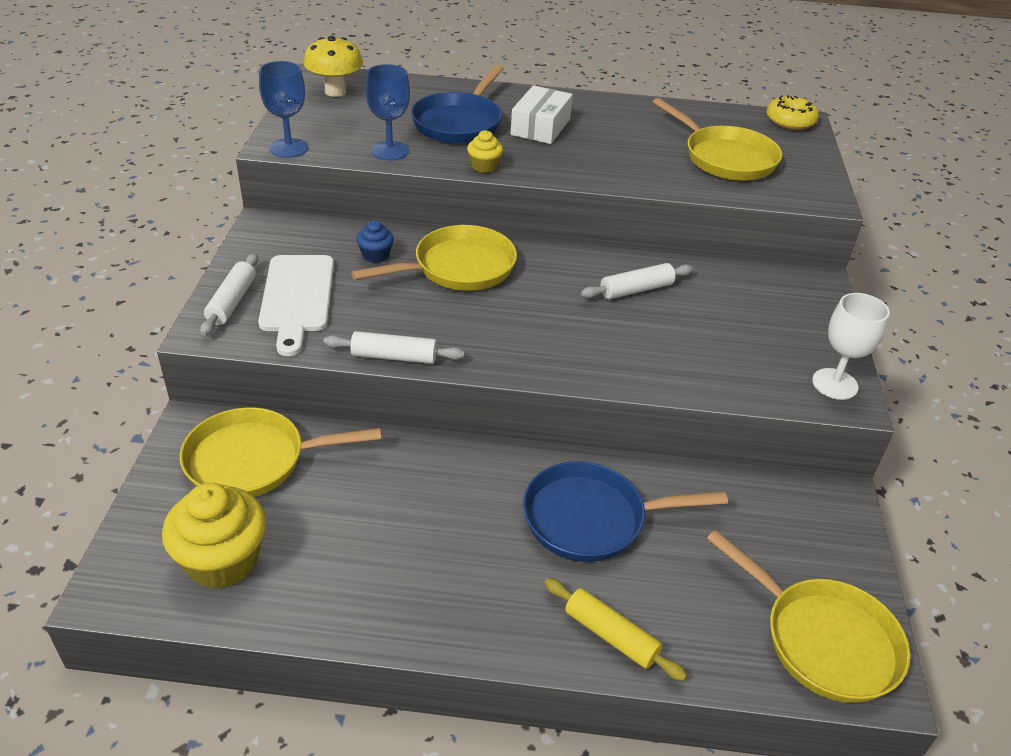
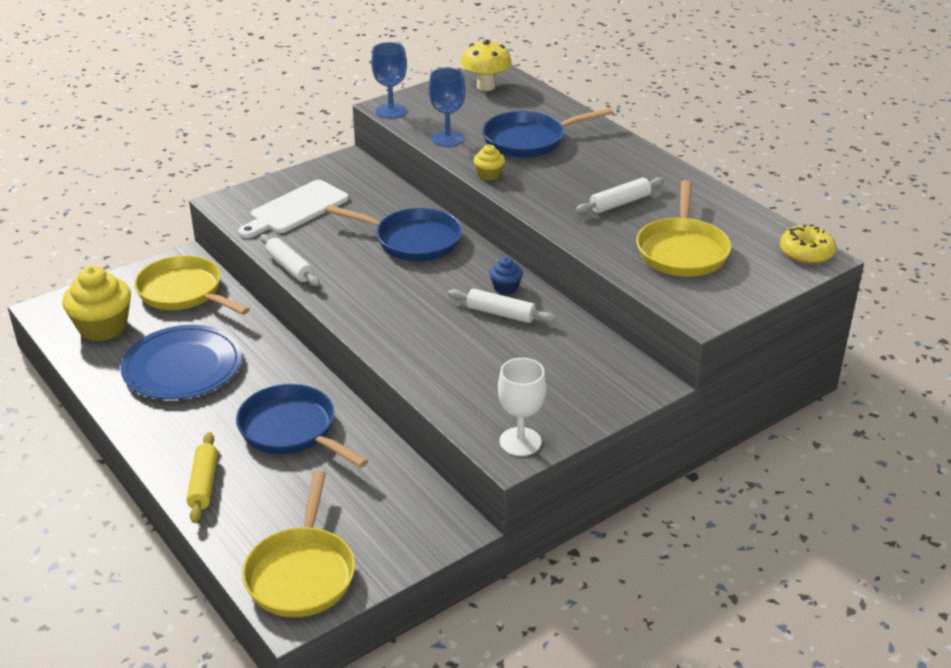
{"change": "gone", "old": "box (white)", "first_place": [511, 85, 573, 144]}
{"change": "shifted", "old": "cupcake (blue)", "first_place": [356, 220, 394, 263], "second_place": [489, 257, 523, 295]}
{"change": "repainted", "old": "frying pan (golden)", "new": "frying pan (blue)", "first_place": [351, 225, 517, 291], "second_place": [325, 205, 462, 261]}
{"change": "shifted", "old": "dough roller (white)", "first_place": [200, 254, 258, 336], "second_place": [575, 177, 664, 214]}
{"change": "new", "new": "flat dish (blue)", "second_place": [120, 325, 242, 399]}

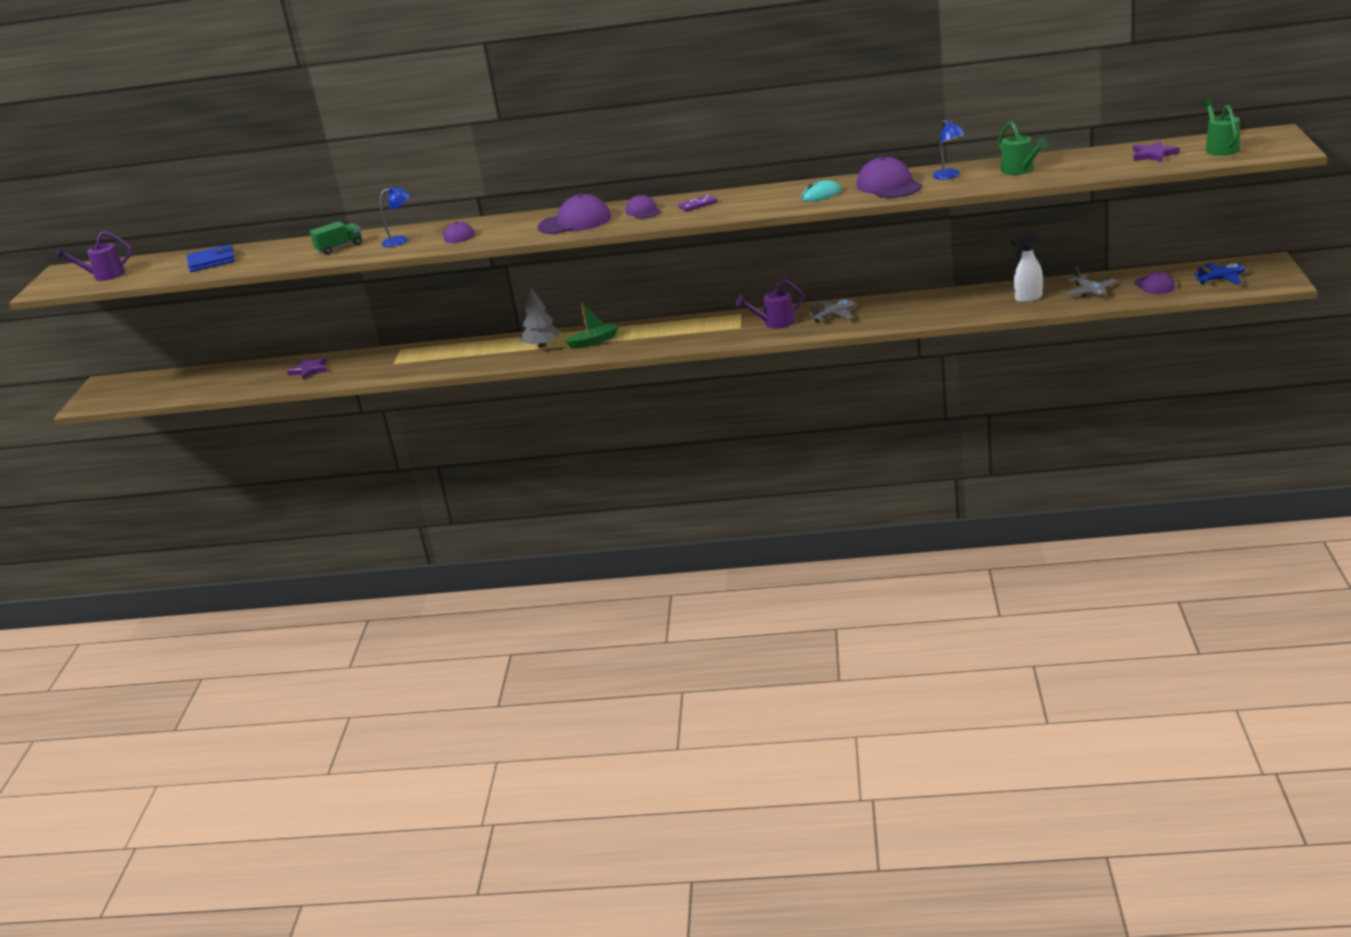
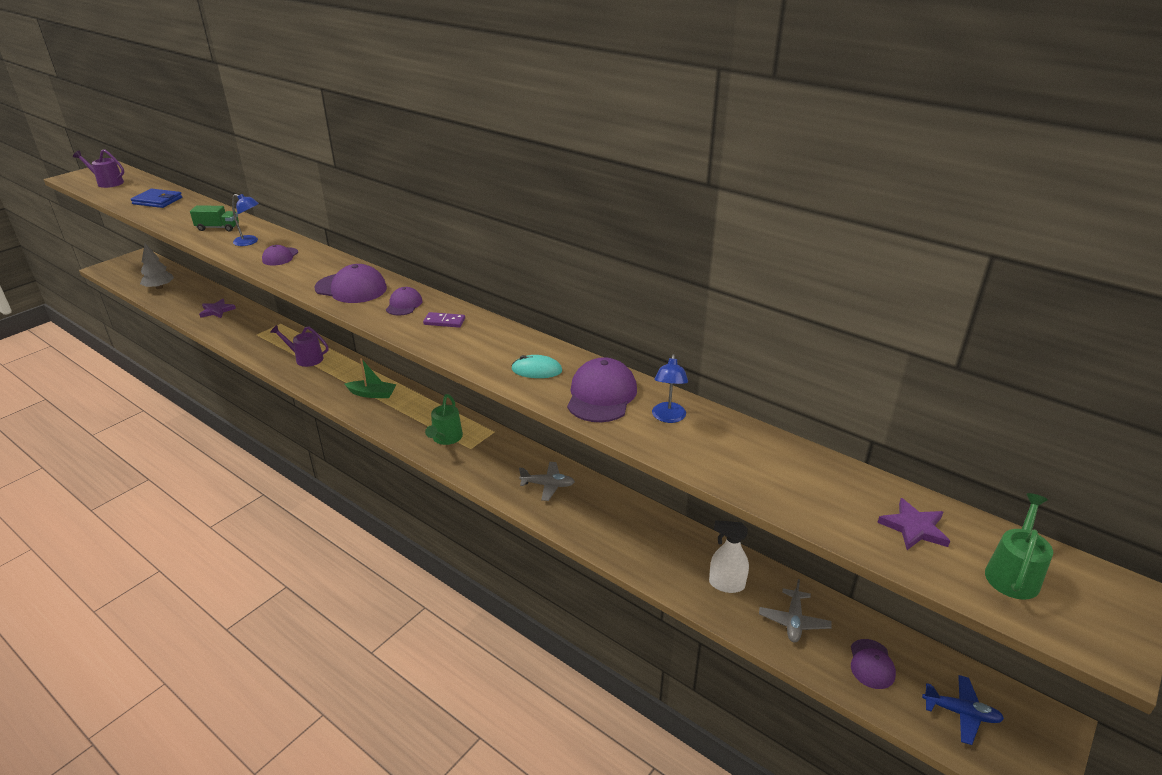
{"change": "shifted", "old": "watering pot (green)", "first_place": [998, 121, 1048, 175], "second_place": [425, 394, 463, 445]}
{"change": "shifted", "old": "watering pot (violet)", "first_place": [736, 279, 804, 329], "second_place": [270, 325, 329, 367]}
{"change": "shifted", "old": "fir tree (grey)", "first_place": [521, 288, 561, 348], "second_place": [140, 244, 174, 289]}

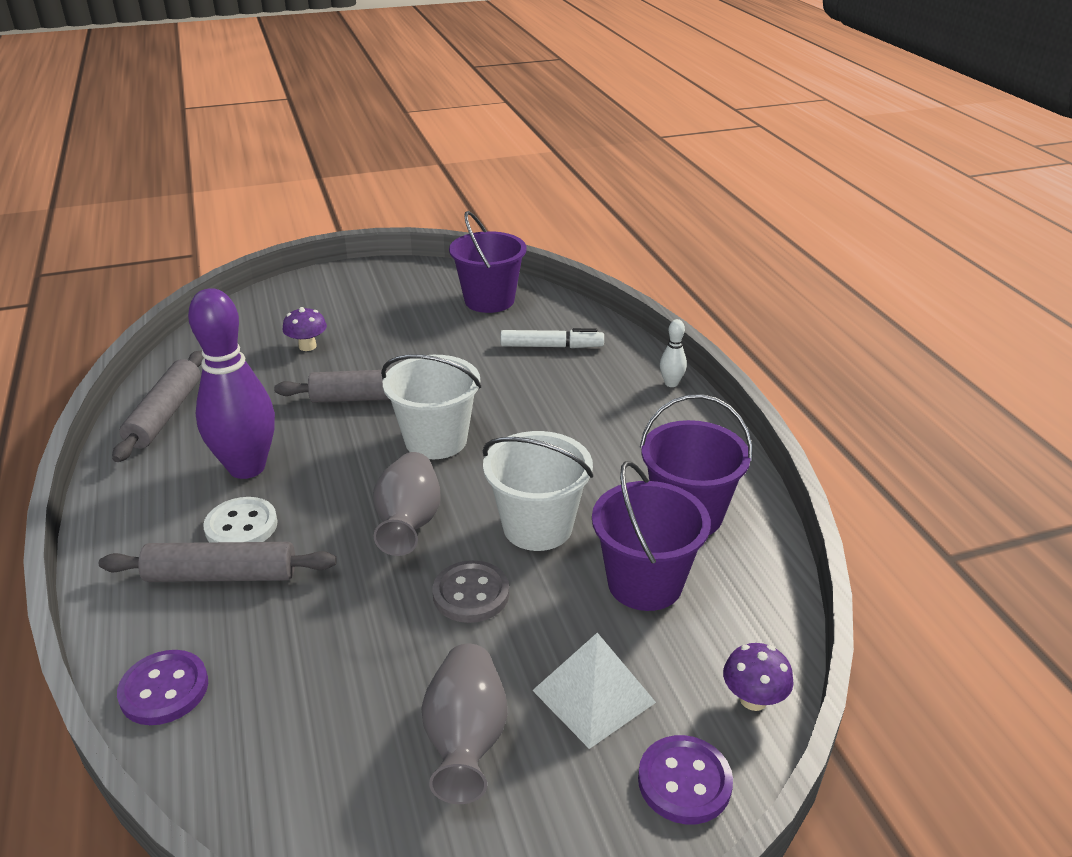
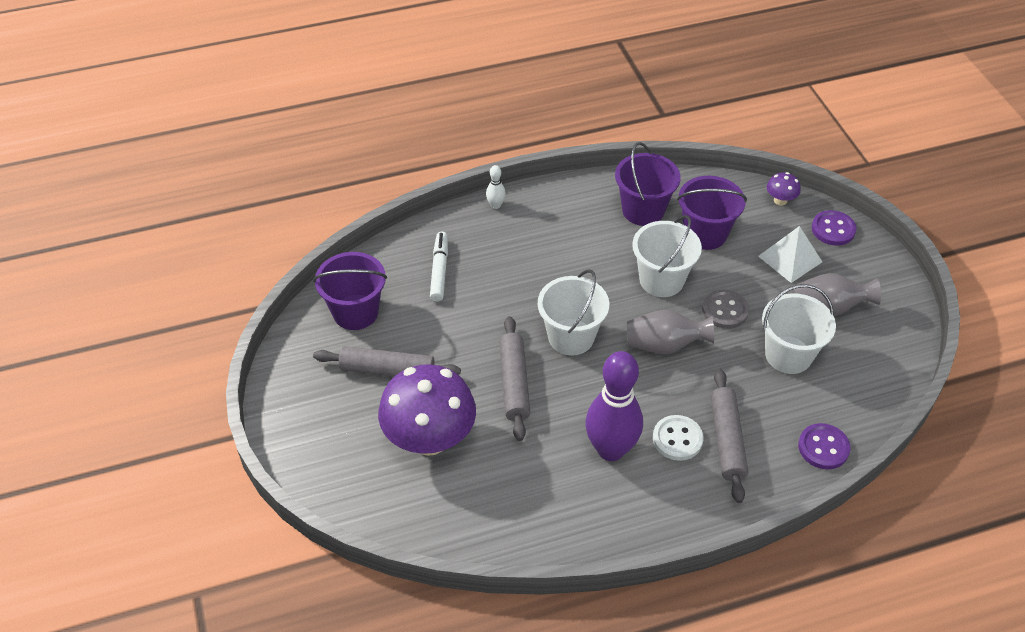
{"change": "scaled", "old": "fungus (violet)", "first_place": [282, 307, 327, 351], "second_place": [378, 364, 476, 456], "factor": 2.4}
{"change": "shifted", "old": "dough roller (grey)", "first_place": [112, 350, 204, 462], "second_place": [313, 346, 461, 376]}
{"change": "new", "new": "sand bucket (white)", "second_place": [762, 284, 836, 374]}

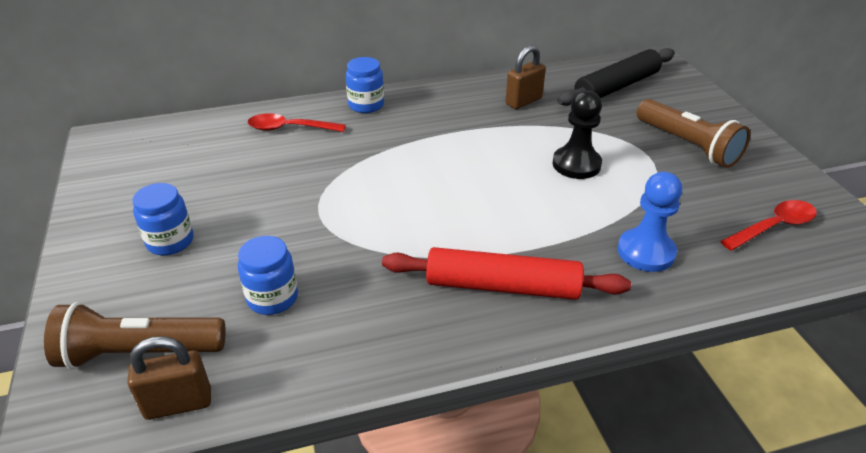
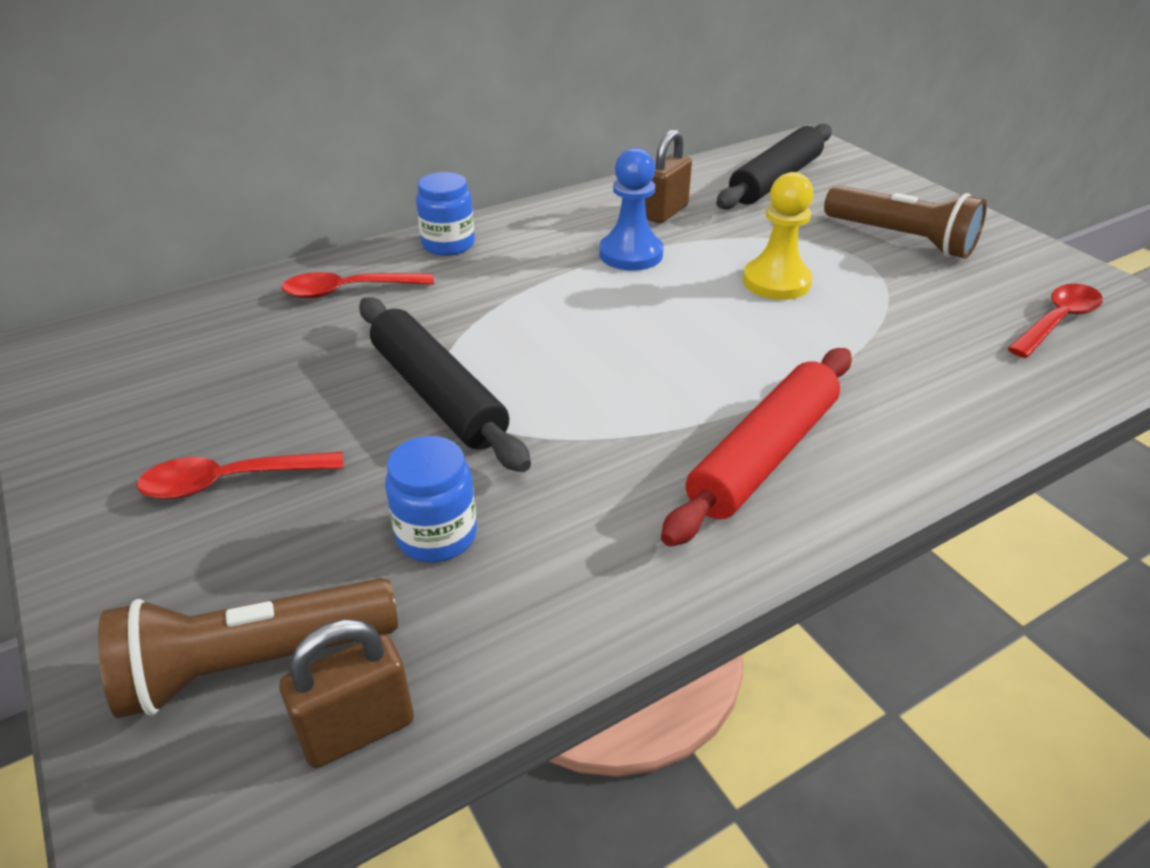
{"change": "repainted", "old": "pawn (jet-black)", "new": "pawn (golden)", "first_place": [552, 90, 602, 179], "second_place": [743, 172, 813, 300]}
{"change": "shifted", "old": "pawn (blue)", "first_place": [617, 172, 682, 272], "second_place": [599, 148, 663, 271]}
{"change": "swapped", "old": "preserve jar (blue)", "new": "tablespoon (crimson)", "first_place": [132, 183, 193, 255], "second_place": [137, 452, 343, 499]}
{"change": "rotated", "old": "dough roller (crimson)", "first_place": [382, 247, 631, 300], "second_place": [661, 348, 852, 547], "degrees": -45}
{"change": "new", "new": "dough roller (jet-black)", "second_place": [359, 297, 531, 472]}

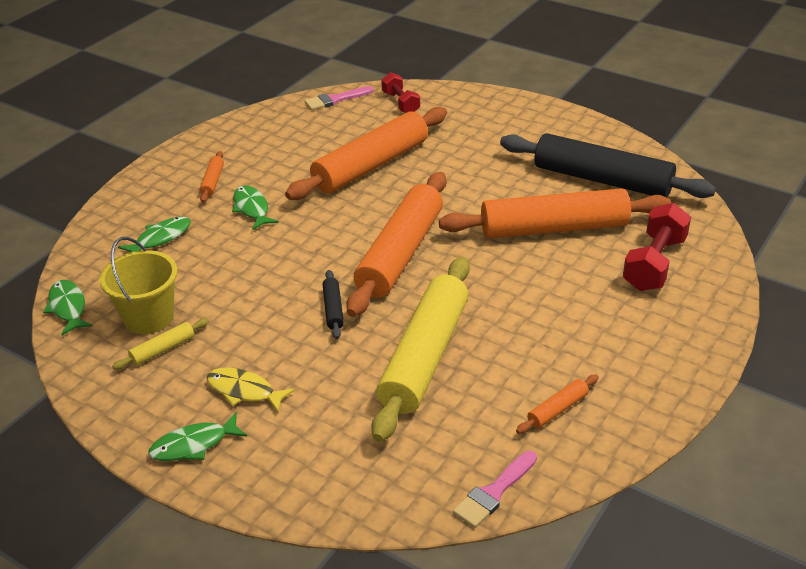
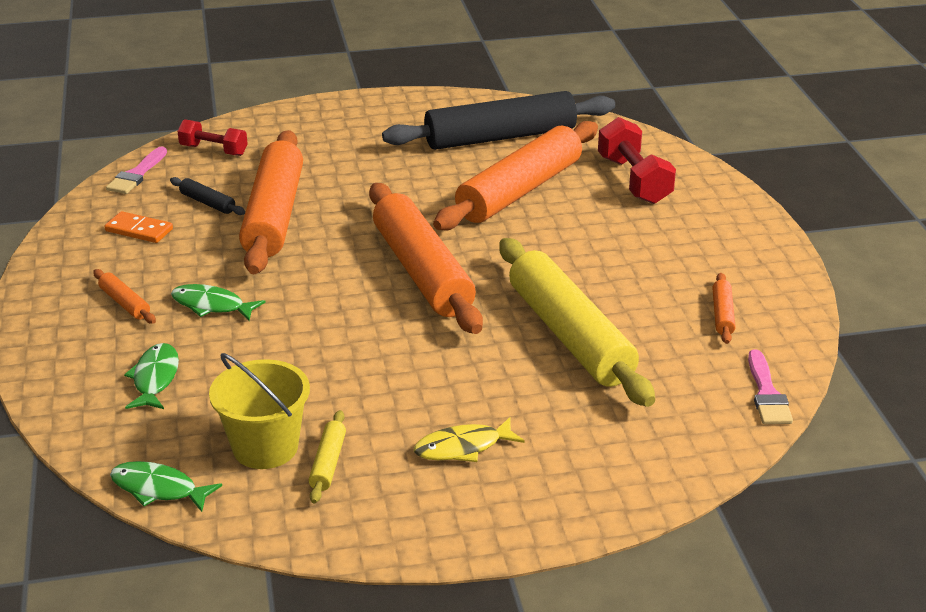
{"change": "shifted", "old": "dough roller (jet-black)", "first_place": [323, 270, 344, 339], "second_place": [170, 177, 245, 215]}
{"change": "gone", "old": "fish figure (green)", "first_place": [148, 413, 247, 461]}
{"change": "new", "new": "domino piece (orange)", "second_place": [104, 211, 173, 243]}

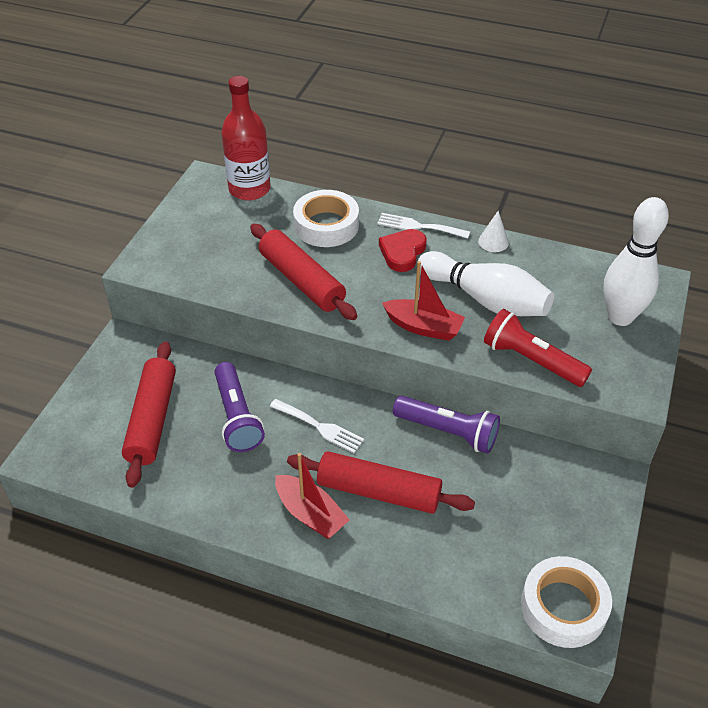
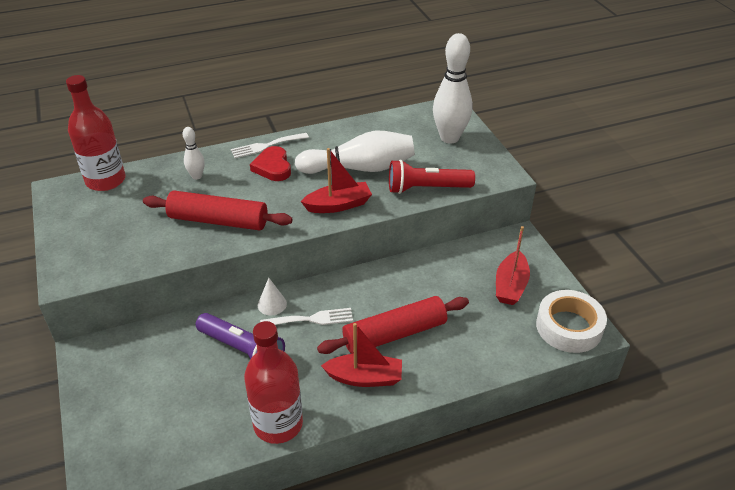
{"change": "swapped", "old": "sticky tape (white)", "new": "skittle (white)", "first_place": [293, 190, 359, 247], "second_place": [183, 127, 205, 180]}
{"change": "shifted", "old": "solid cone (white)", "first_place": [478, 211, 509, 252], "second_place": [258, 278, 287, 315]}
{"change": "gone", "old": "dough roller (crimson)", "first_place": [122, 341, 176, 488]}
{"change": "gone", "old": "flashlight (violet)", "first_place": [393, 396, 500, 454]}
{"change": "new", "new": "toy boat (crimson)", "second_place": [496, 226, 530, 305]}
{"change": "new", "new": "flask (crimson)", "second_place": [244, 321, 303, 444]}

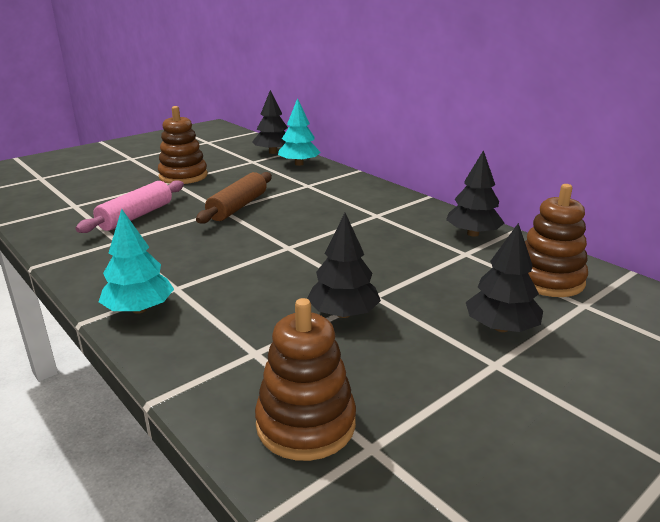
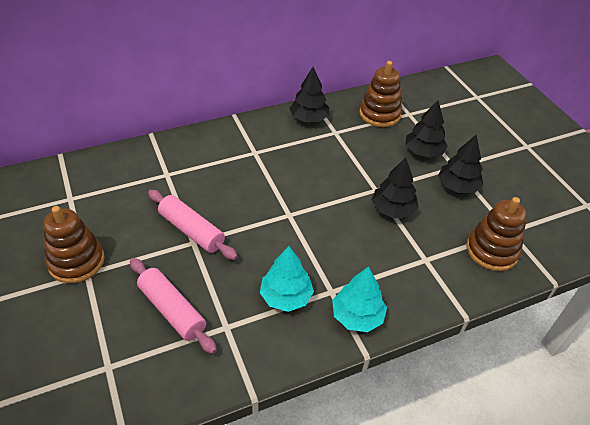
{"change": "shifted", "old": "fir tree (jet-black)", "first_place": [252, 90, 288, 154], "second_place": [438, 134, 483, 193]}
{"change": "shifted", "old": "fir tree (teal)", "first_place": [278, 98, 321, 166], "second_place": [260, 246, 314, 312]}
{"change": "repainted", "old": "dough roller (dark brown)", "new": "dough roller (pink)", "first_place": [196, 172, 272, 224], "second_place": [148, 190, 238, 260]}

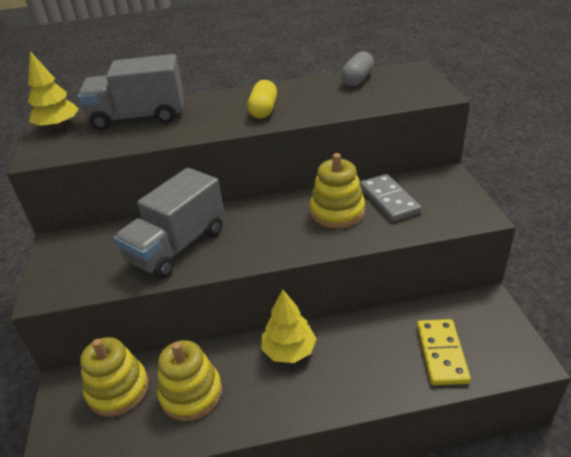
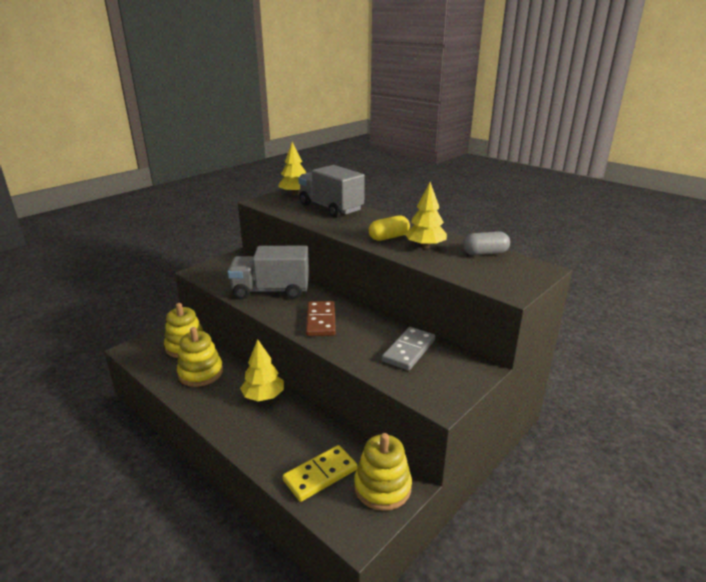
{"change": "shifted", "old": "ring stacker (golden)", "first_place": [310, 153, 365, 229], "second_place": [354, 433, 412, 511]}
{"change": "new", "new": "fir tree (golden)", "second_place": [405, 182, 447, 249]}
{"change": "new", "new": "domino piece (dark brown)", "second_place": [306, 301, 336, 336]}

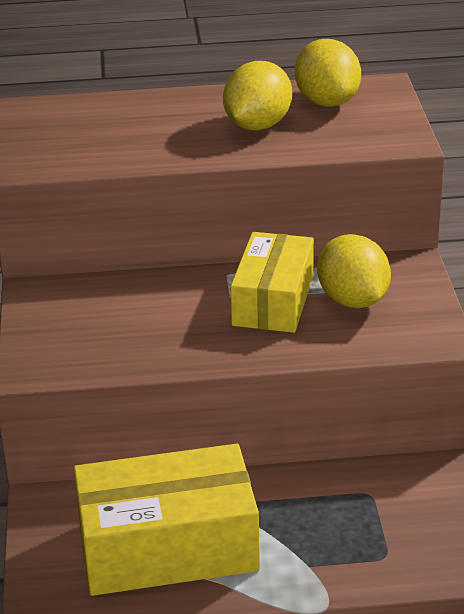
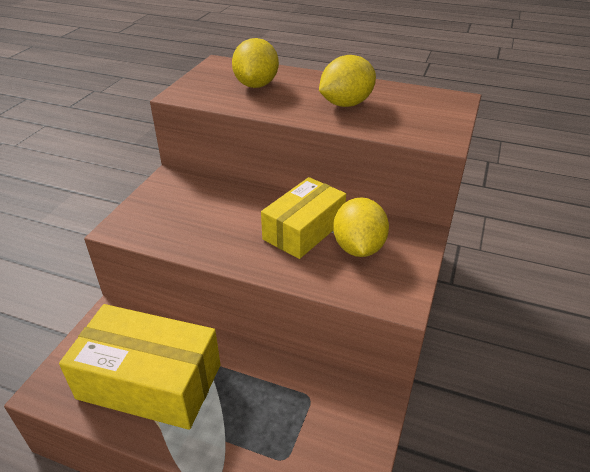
{"change": "shifted", "old": "toy lemon (golden)", "first_place": [295, 39, 361, 107], "second_place": [232, 38, 279, 88]}

